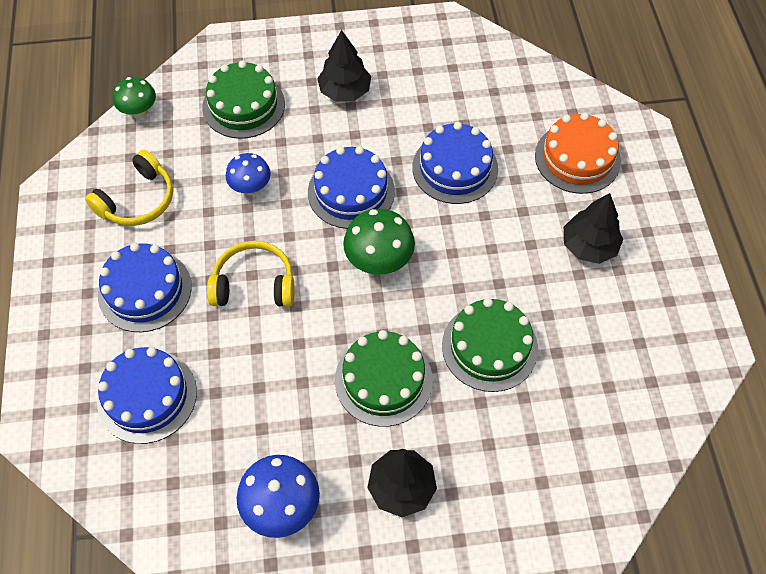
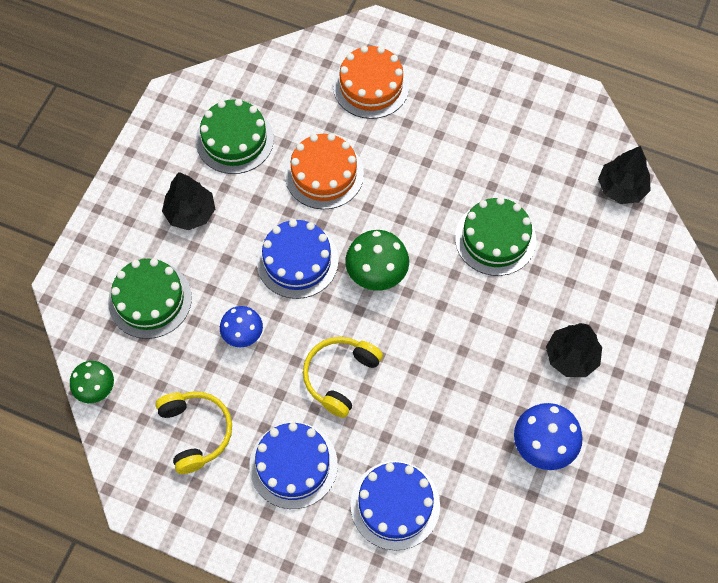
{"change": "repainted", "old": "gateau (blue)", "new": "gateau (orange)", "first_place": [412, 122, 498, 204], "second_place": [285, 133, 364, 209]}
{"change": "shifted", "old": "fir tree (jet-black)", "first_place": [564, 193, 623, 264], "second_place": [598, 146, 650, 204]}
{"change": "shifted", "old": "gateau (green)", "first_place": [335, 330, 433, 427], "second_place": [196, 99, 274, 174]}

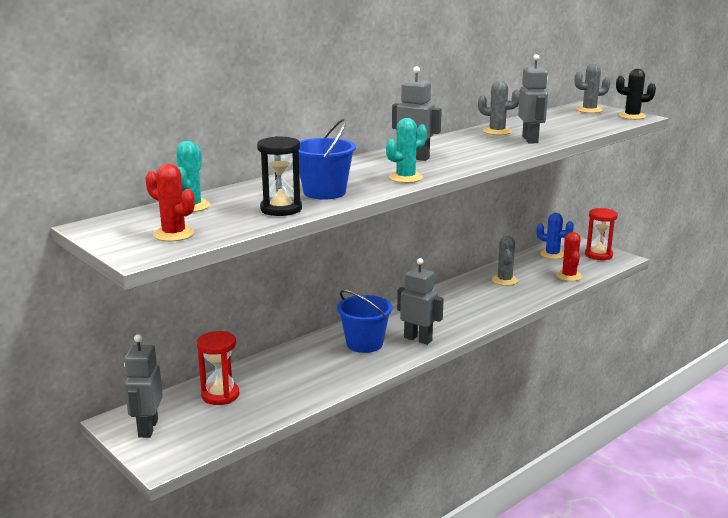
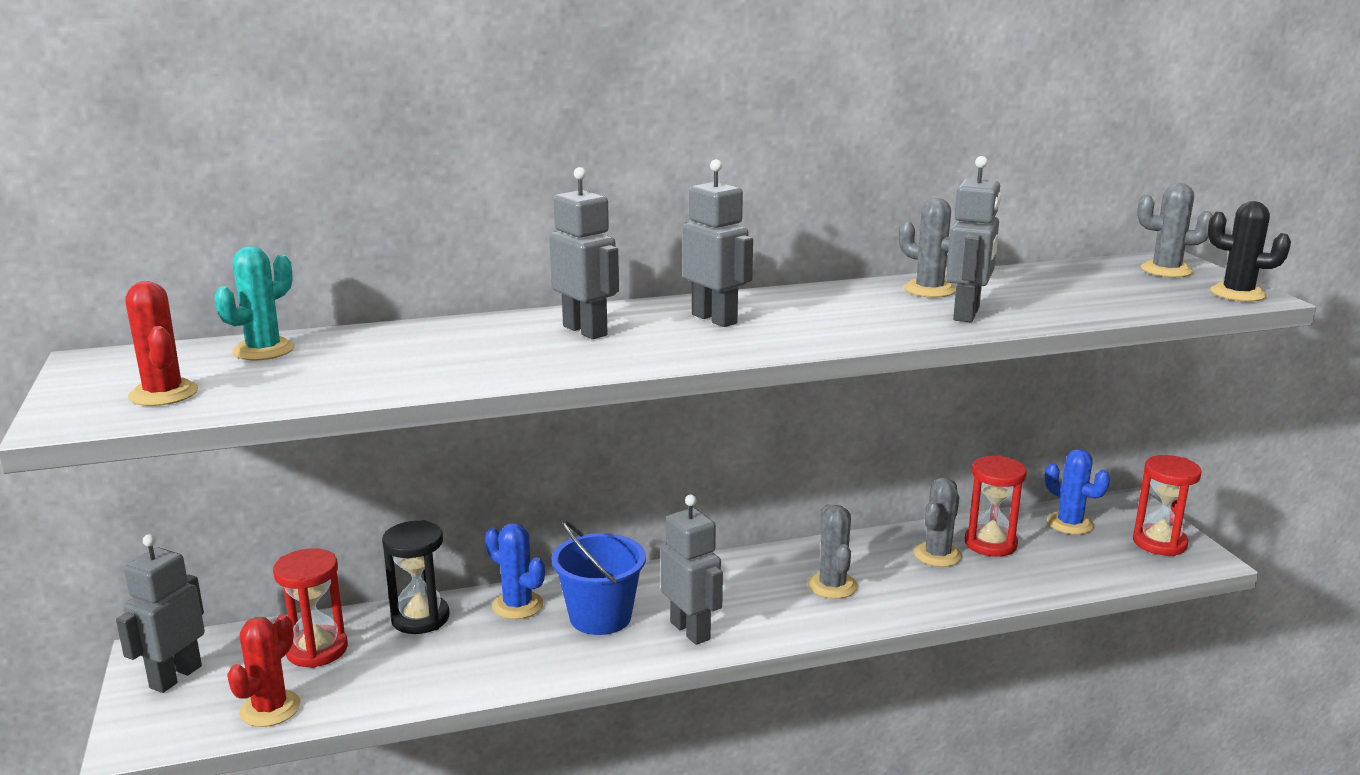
{"change": "gone", "old": "sand bucket (blue)", "first_place": [299, 118, 356, 200]}
{"change": "gone", "old": "prickly plant (teal)", "first_place": [386, 118, 427, 183]}
{"change": "shifted", "old": "sand timer (jet-black)", "first_place": [257, 136, 302, 216], "second_place": [382, 520, 449, 634]}
{"change": "shifted", "old": "prickly plant (crimson)", "first_place": [556, 232, 583, 281], "second_place": [227, 614, 301, 727]}
{"change": "new", "new": "robot (grey)", "second_place": [549, 167, 619, 339]}
{"change": "new", "new": "sand timer (crimson)", "second_place": [965, 455, 1027, 557]}
{"change": "new", "new": "prickly plant (grey)", "second_place": [808, 504, 858, 599]}
{"change": "new", "new": "prickly plant (blue)", "second_place": [485, 523, 545, 619]}

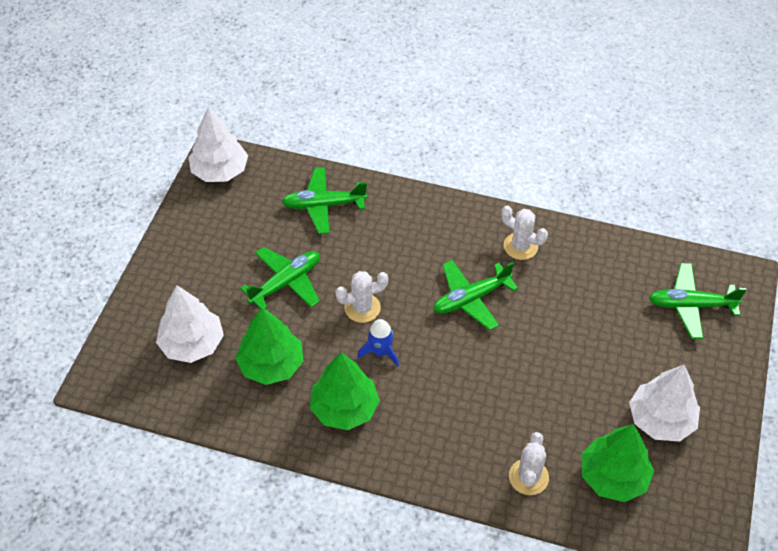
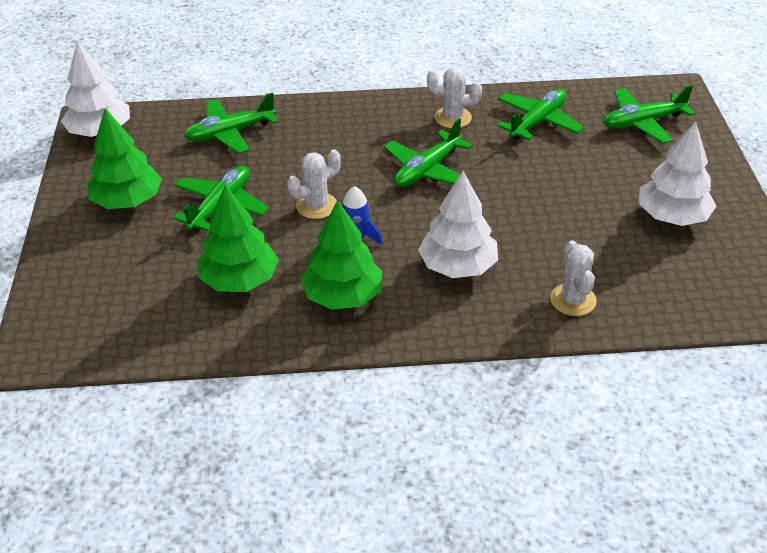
{"change": "shifted", "old": "fir tree (white)", "first_place": [156, 285, 224, 363], "second_place": [418, 171, 498, 278]}
{"change": "shifted", "old": "fir tree (green)", "first_place": [582, 424, 654, 502], "second_place": [87, 108, 162, 209]}
{"change": "new", "new": "toy plane (green)", "second_place": [497, 89, 584, 140]}

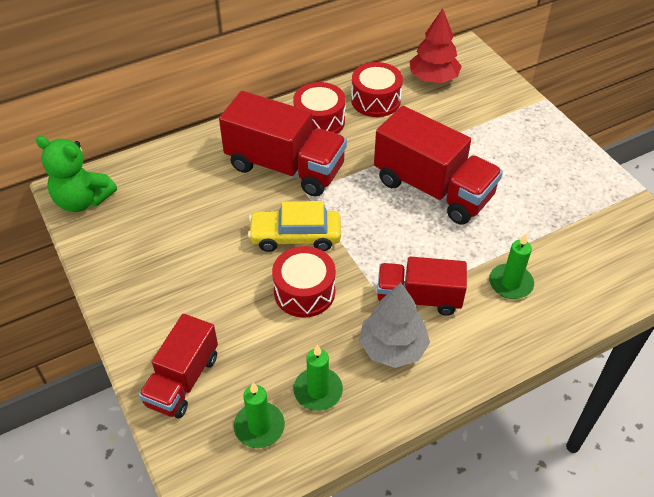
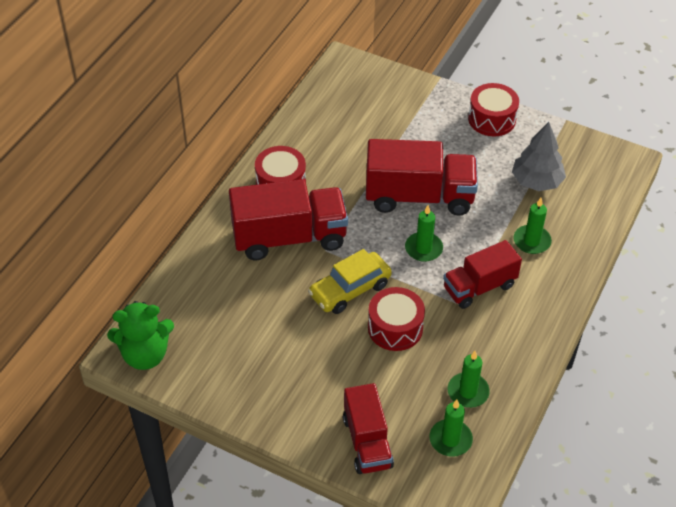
{"change": "gone", "old": "fir tree (crimson)", "first_place": [409, 8, 462, 83]}
{"change": "shifted", "old": "toy drum (crimson)", "first_place": [351, 62, 403, 117], "second_place": [468, 83, 519, 136]}
{"change": "shifted", "old": "fir tree (grey)", "first_place": [359, 283, 430, 368], "second_place": [512, 122, 566, 191]}
{"change": "new", "new": "wax candle (green)", "second_place": [405, 205, 443, 262]}

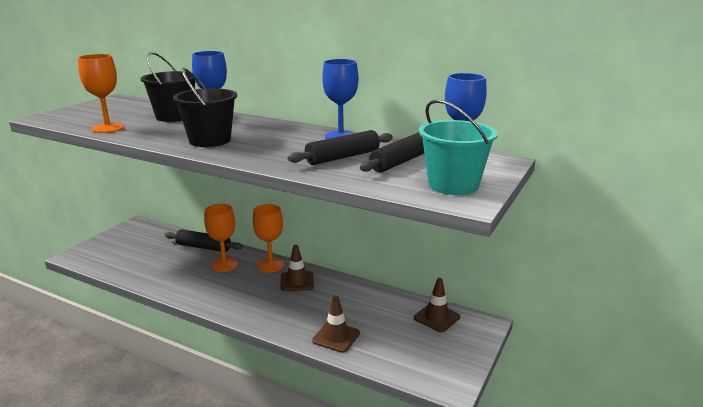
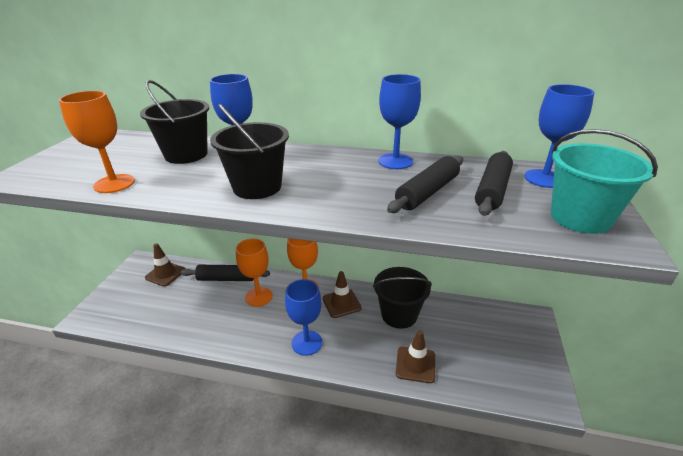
{"change": "shifted", "old": "traffic cone (dark brown)", "first_place": [414, 278, 460, 332], "second_place": [145, 243, 185, 287]}
{"change": "new", "new": "sand bucket (jet-black)", "second_place": [373, 267, 432, 329]}
{"change": "new", "new": "chalice (blue)", "second_place": [285, 279, 322, 356]}

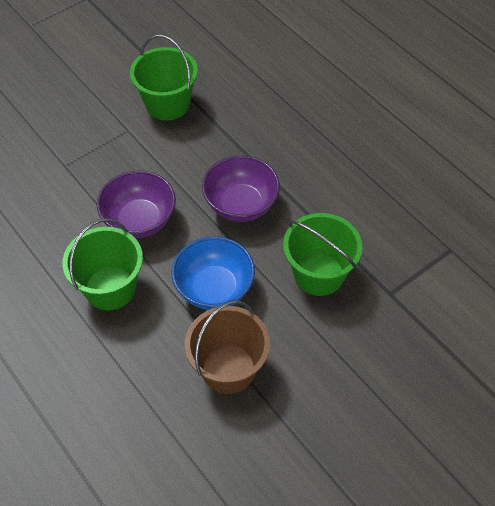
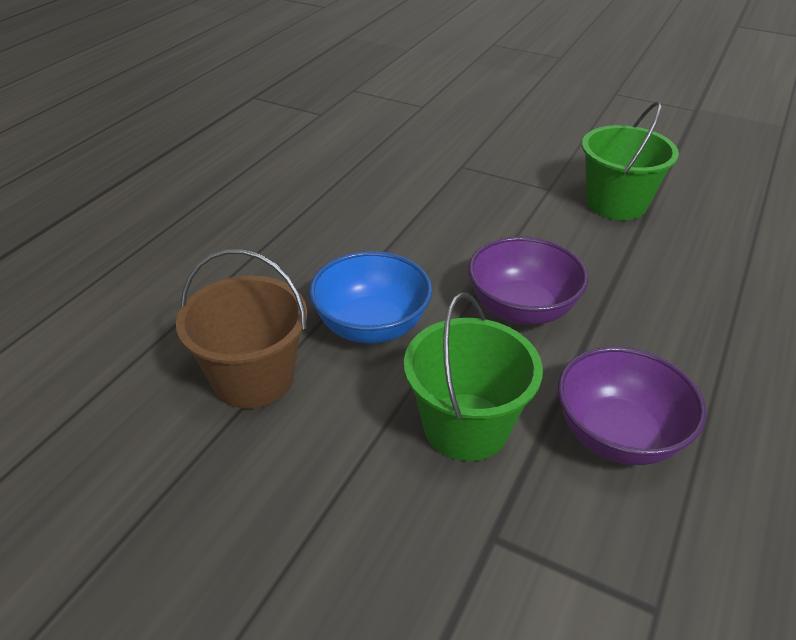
{"change": "shifted", "old": "bowl (violet)", "first_place": [97, 171, 176, 238], "second_place": [558, 347, 706, 465]}
{"change": "gone", "old": "sand bucket (green)", "first_place": [62, 218, 143, 310]}

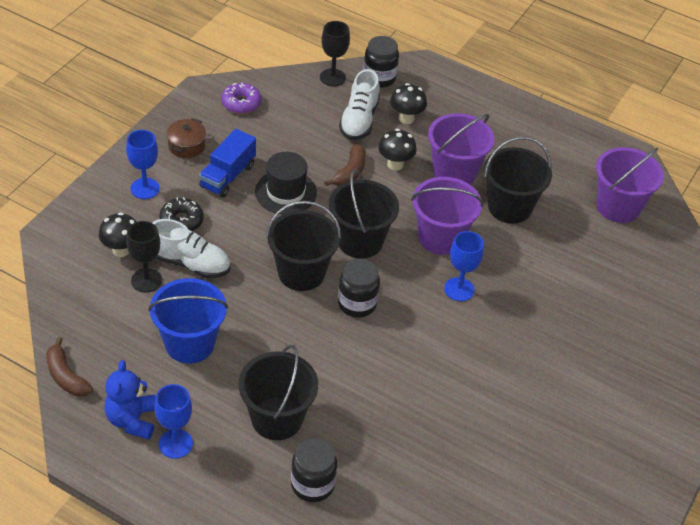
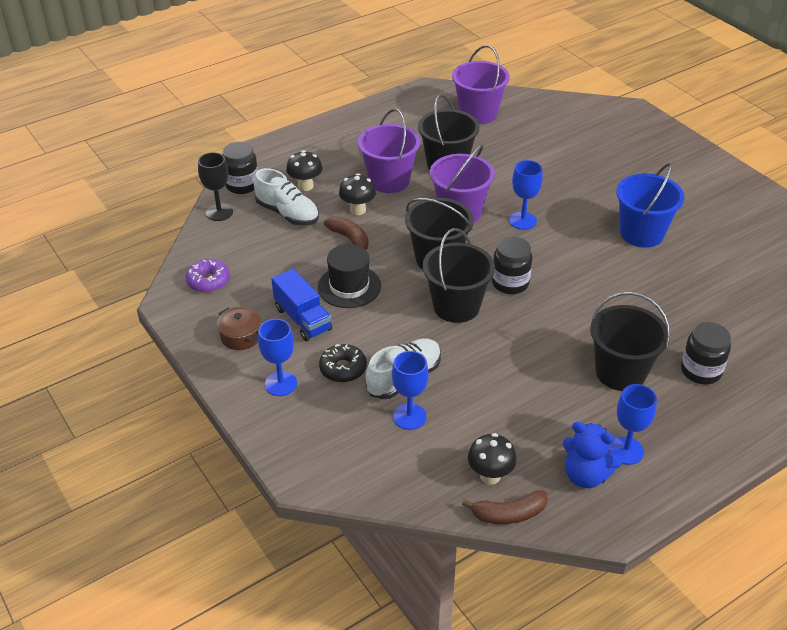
{"change": "shifted", "old": "fungus (jet-black)", "first_place": [99, 212, 136, 257], "second_place": [468, 433, 517, 485]}
{"change": "repainted", "old": "chalice (jet-black)", "new": "chalice (blue)", "first_place": [126, 221, 162, 292], "second_place": [392, 351, 429, 430]}
{"change": "shifted", "old": "sand bucket (blue)", "first_place": [148, 278, 228, 363], "second_place": [616, 163, 684, 248]}

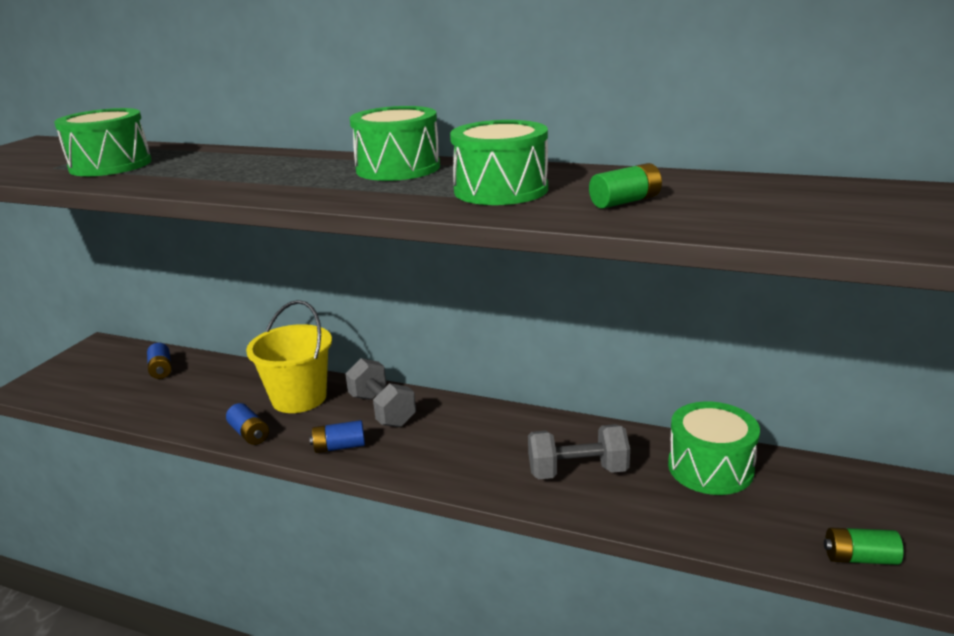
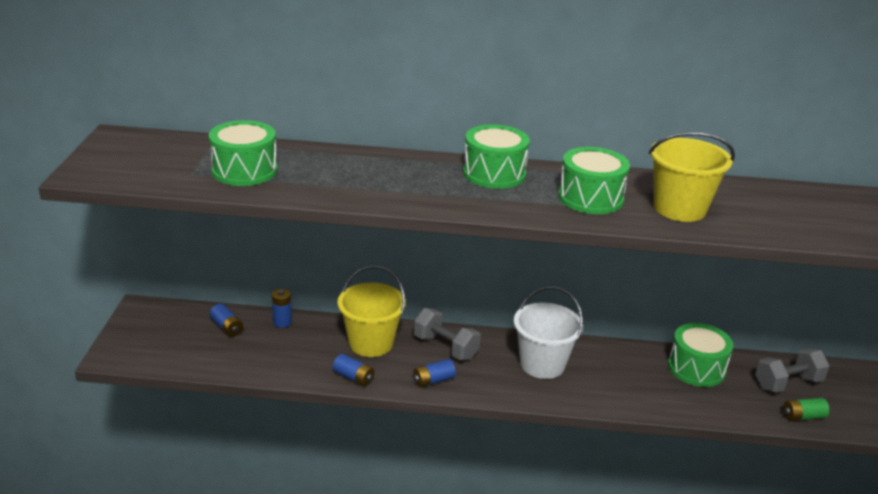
{"change": "swapped", "old": "battery (green)", "new": "sand bucket (golden)", "first_place": [589, 163, 662, 209], "second_place": [649, 132, 735, 222]}
{"change": "shifted", "old": "dumbbell (grey)", "first_place": [528, 424, 630, 479], "second_place": [755, 348, 830, 393]}
{"change": "new", "new": "sand bucket (white)", "second_place": [514, 286, 583, 379]}
{"change": "new", "new": "battery (blue)", "second_place": [272, 289, 292, 328]}

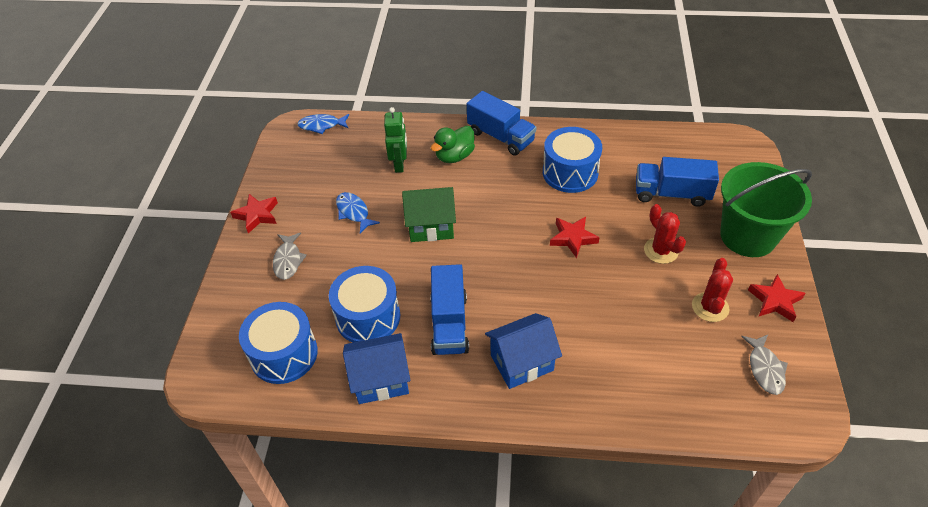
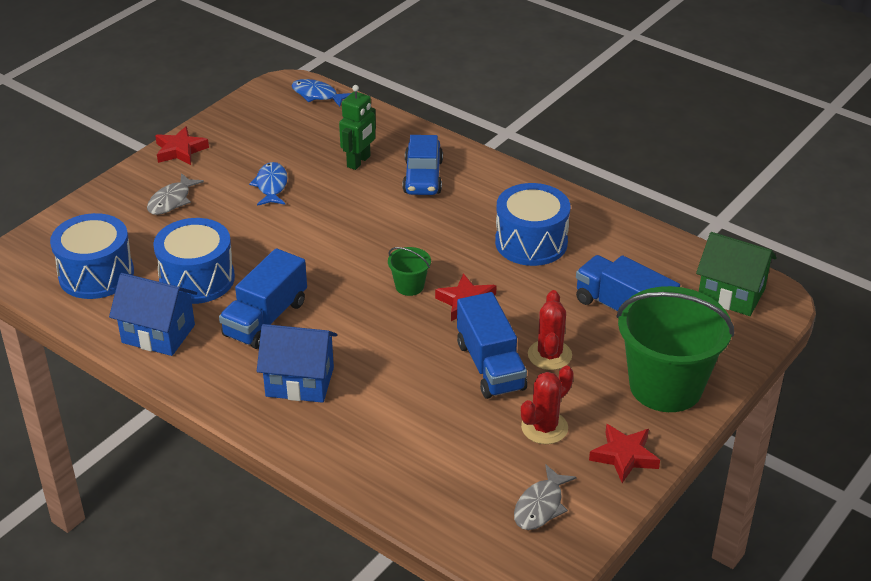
{"change": "shifted", "old": "lorry (blue)", "first_place": [467, 91, 536, 156], "second_place": [457, 292, 527, 399]}
{"change": "swapped", "old": "toy duck (green)", "new": "car (blue)", "first_place": [431, 126, 475, 163], "second_place": [403, 135, 443, 195]}
{"change": "shifted", "old": "cottage (green)", "first_place": [402, 187, 456, 242], "second_place": [696, 232, 776, 316]}
{"change": "new", "new": "sand bucket (green)", "second_place": [388, 247, 431, 296]}

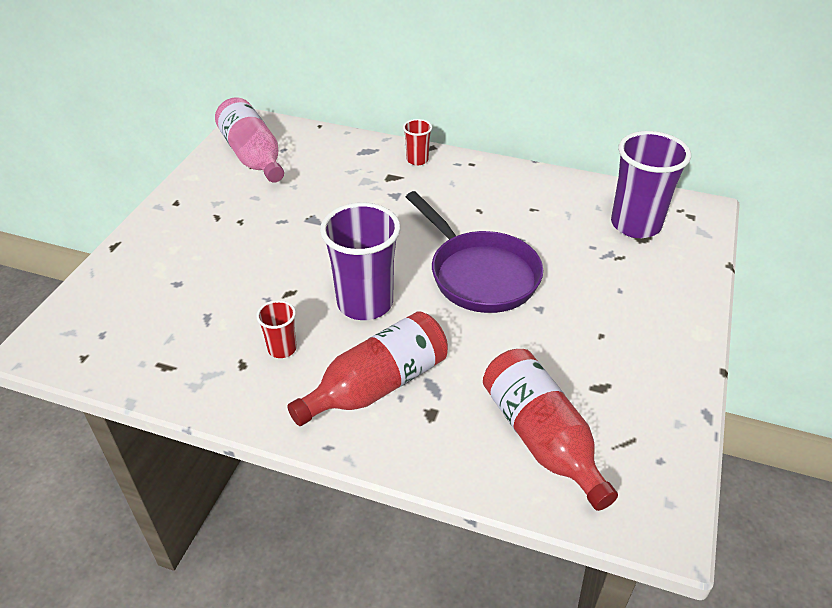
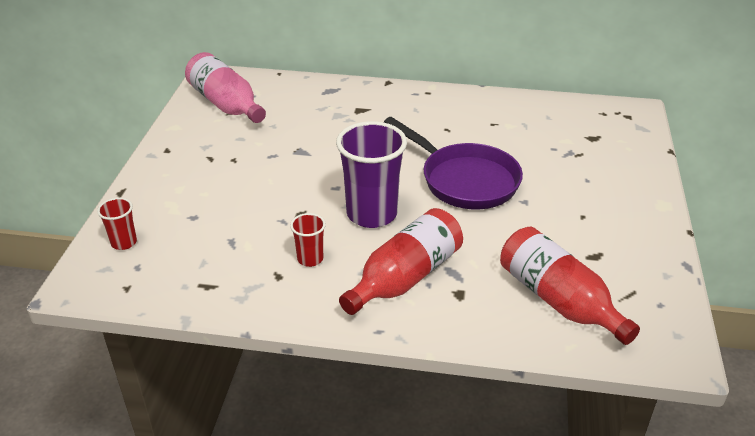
{"change": "shifted", "old": "beaker (crimson)", "first_place": [403, 119, 432, 165], "second_place": [97, 197, 137, 250]}
{"change": "gone", "old": "beaker (violet)", "first_place": [611, 131, 691, 238]}

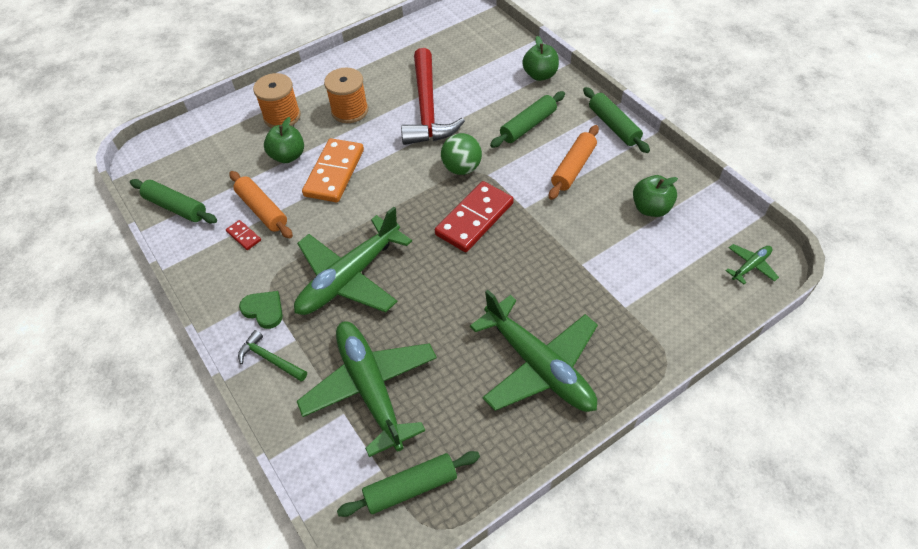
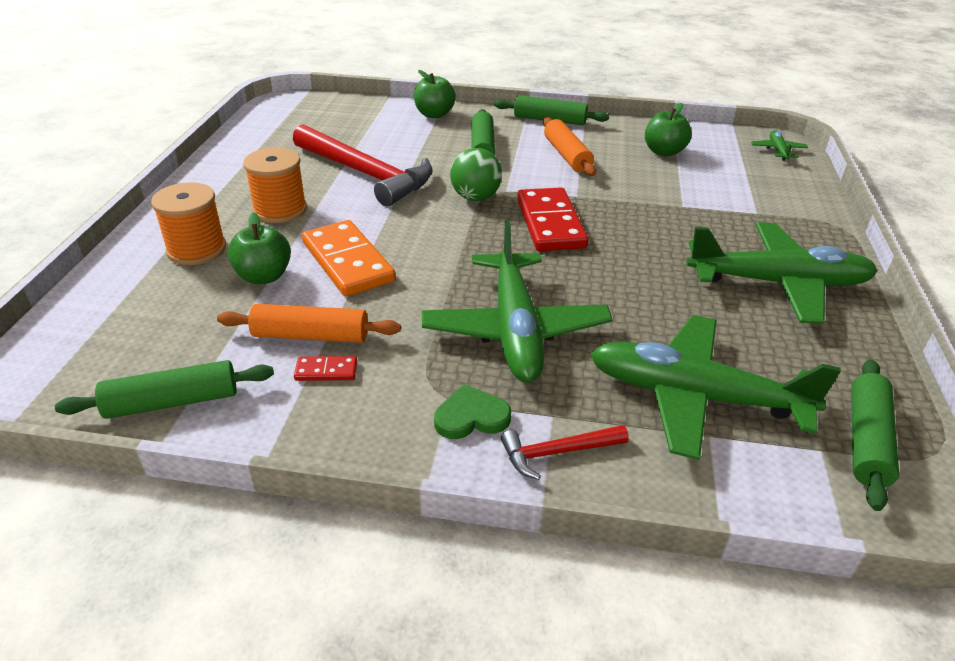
{"change": "repainted", "old": "carpenter's hammer (green)", "new": "carpenter's hammer (crimson)", "first_place": [238, 330, 307, 382], "second_place": [501, 425, 629, 480]}

